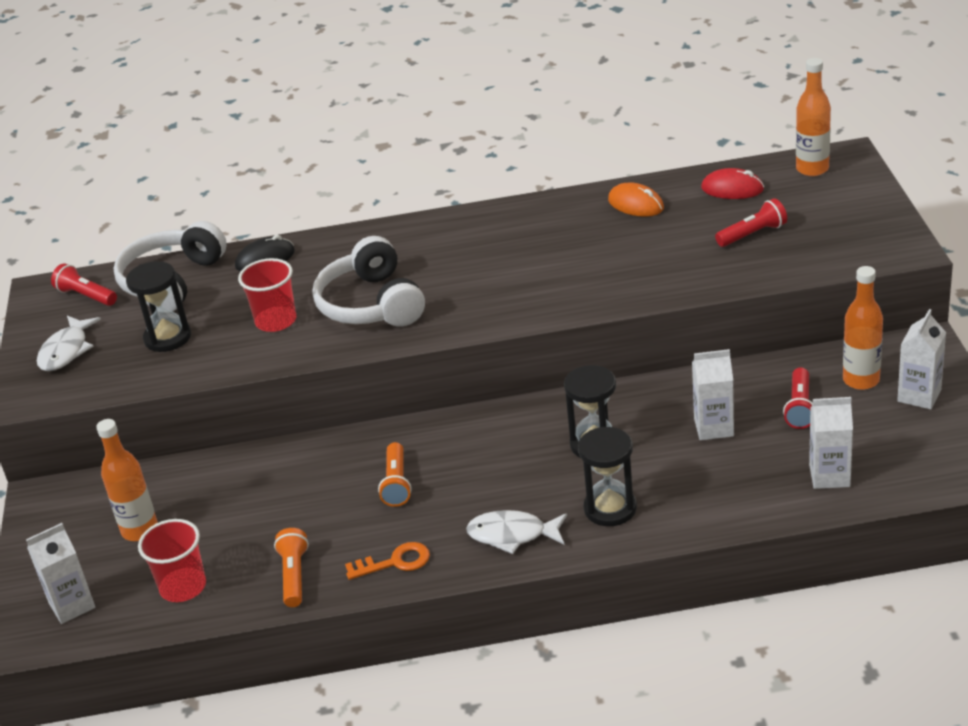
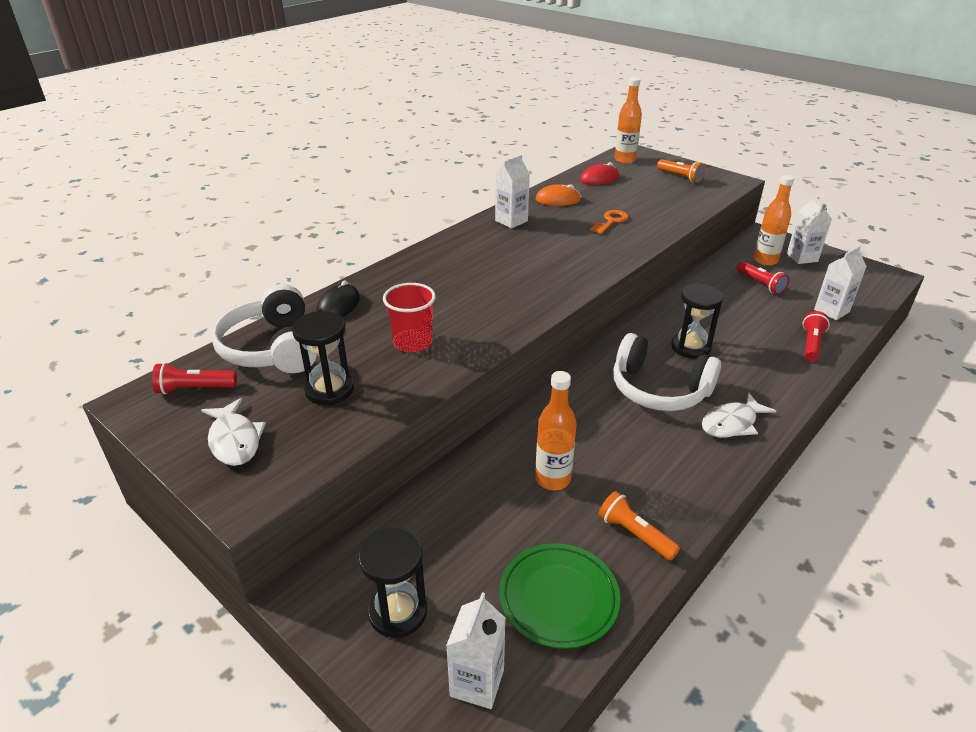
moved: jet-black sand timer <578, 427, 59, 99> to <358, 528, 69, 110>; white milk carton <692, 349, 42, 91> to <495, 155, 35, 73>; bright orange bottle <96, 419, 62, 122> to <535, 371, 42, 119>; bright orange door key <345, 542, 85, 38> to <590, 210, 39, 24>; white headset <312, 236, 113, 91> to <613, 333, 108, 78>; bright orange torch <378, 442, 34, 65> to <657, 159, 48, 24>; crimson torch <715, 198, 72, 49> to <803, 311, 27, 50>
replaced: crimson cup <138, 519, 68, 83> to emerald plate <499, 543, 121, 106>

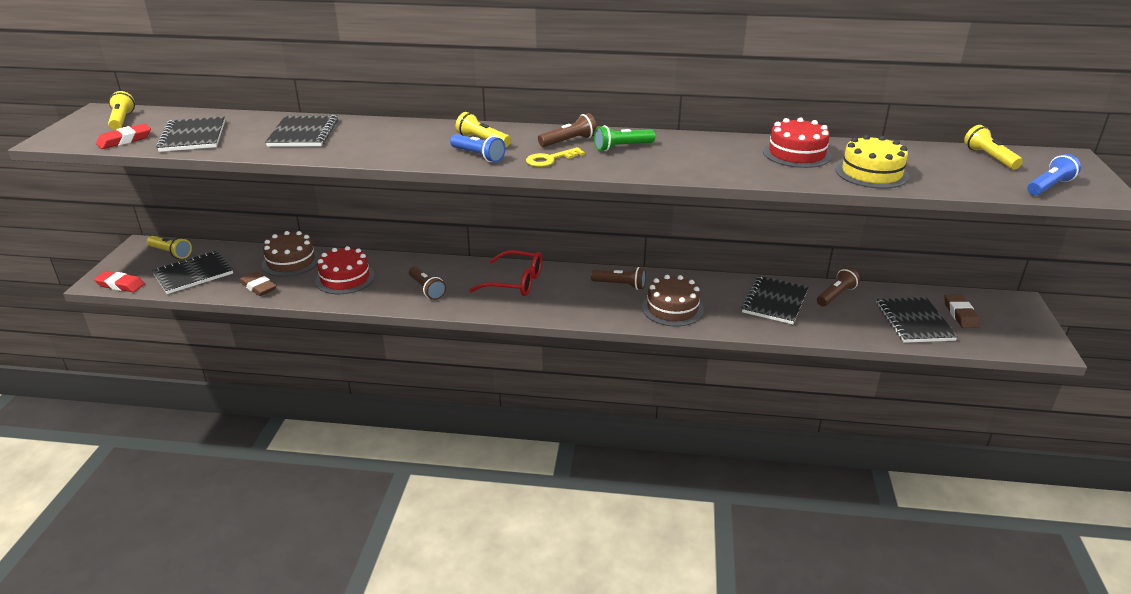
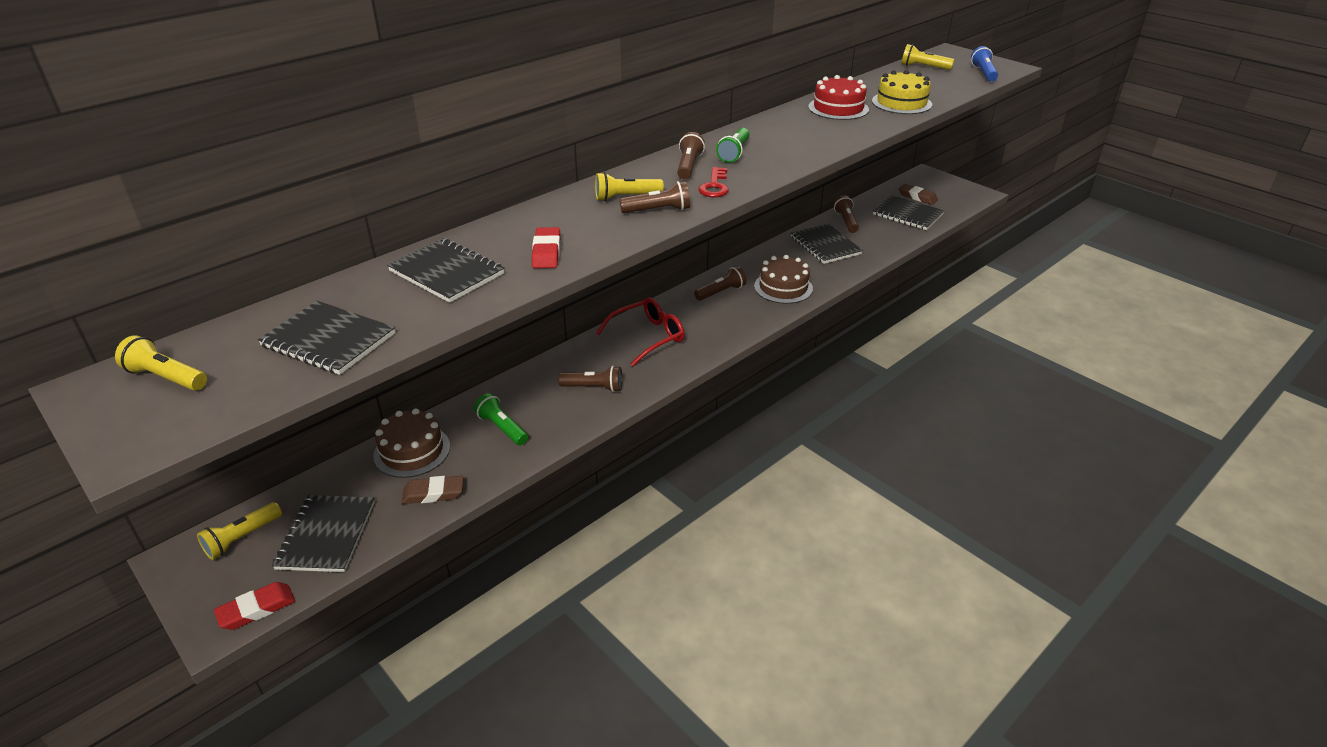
moved: crimson eraser <96, 124, 55, 25> to <532, 227, 28, 41>
replaced: crimson cake <315, 246, 60, 48> to emerald torch <474, 393, 54, 52>
recoloured: cobalt torch <450, 134, 55, 28> to brown torch <619, 181, 71, 32>; bright yellow door key <526, 147, 59, 20> to crimson door key <698, 167, 31, 30>
turned: bright yellow torch <147, 236, 45, 23> = <197, 502, 85, 58> 150 degrees clockwise

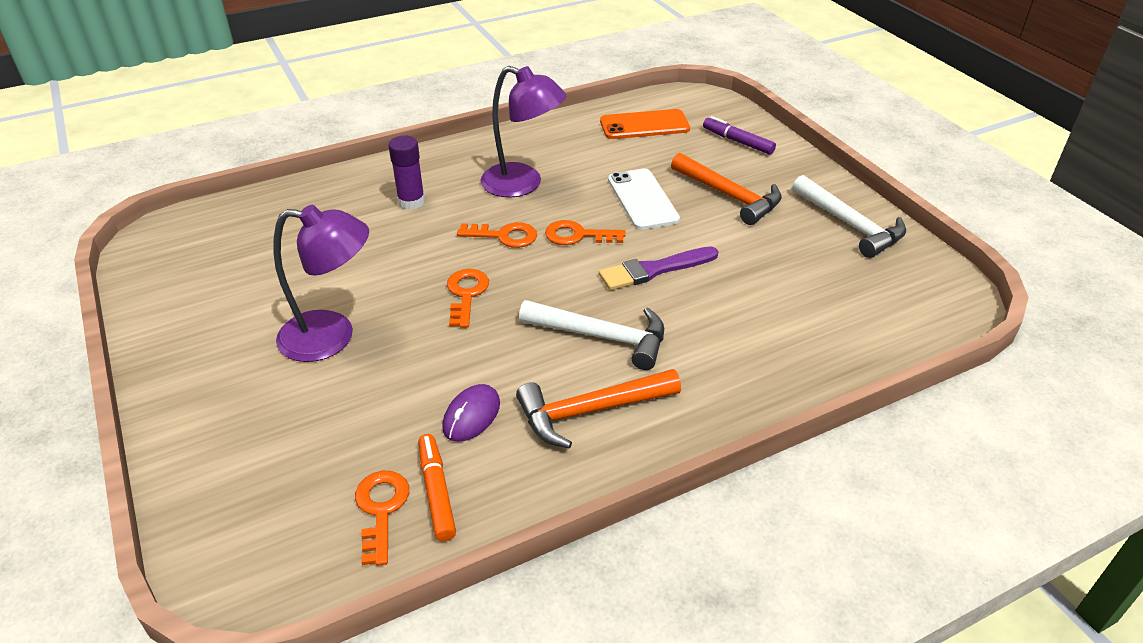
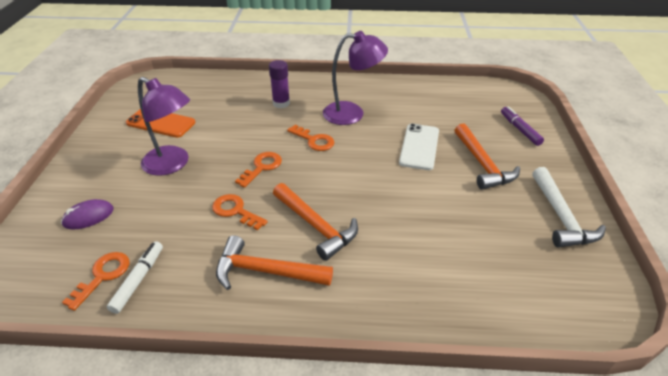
removed: violet brush <599, 246, 119, 44>
moved: violet mouse <442, 384, 58, 58> to <61, 199, 53, 31>; bright orange smartphone <600, 109, 90, 30> to <126, 109, 69, 29>; bright orange door key <545, 220, 81, 25> to <212, 194, 56, 37>
recoloured: bright orange marker <419, 434, 37, 107> to white marker <107, 241, 56, 73>; white claw hammer <519, 300, 145, 70> to bright orange claw hammer <273, 183, 85, 78>
turned: violet lamp <480, 66, 86, 132> = <323, 31, 65, 94> 60 degrees counterclockwise

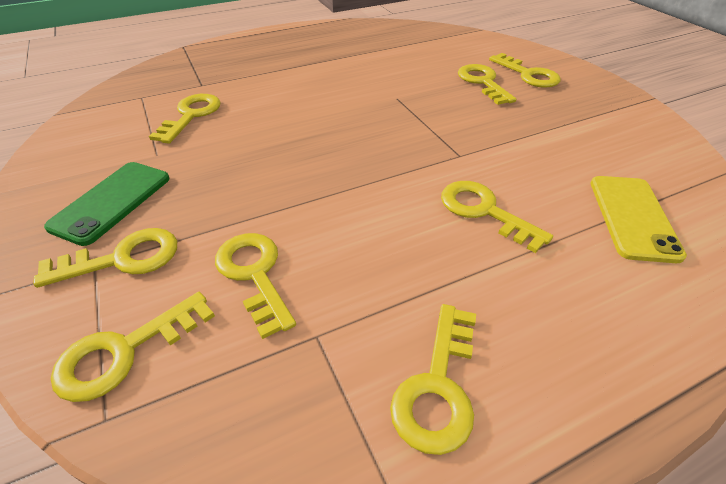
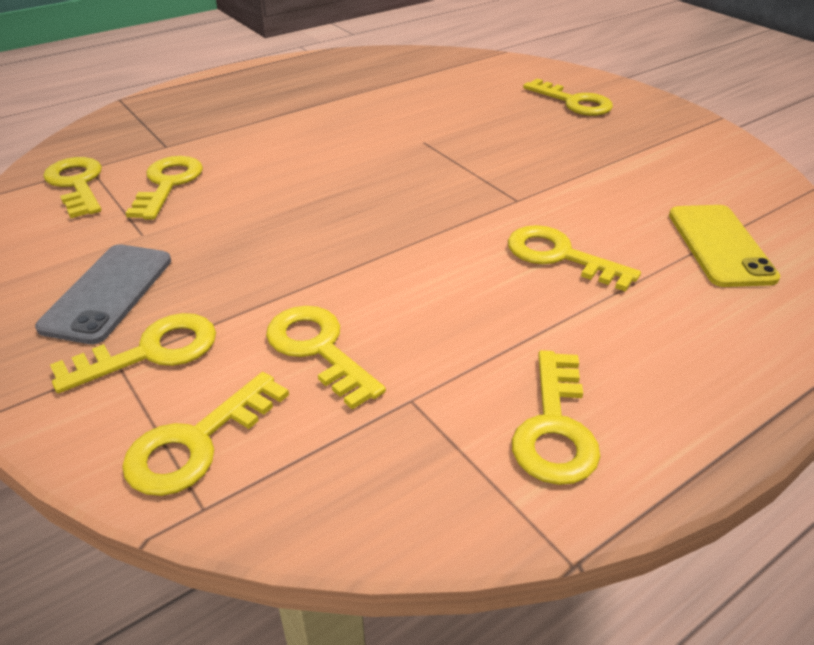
moved: bright yellow door key <458, 64, 59, 41> to <43, 157, 59, 61>
recoloured: emerald smartphone <44, 162, 125, 84> to grey smartphone <35, 244, 136, 100>

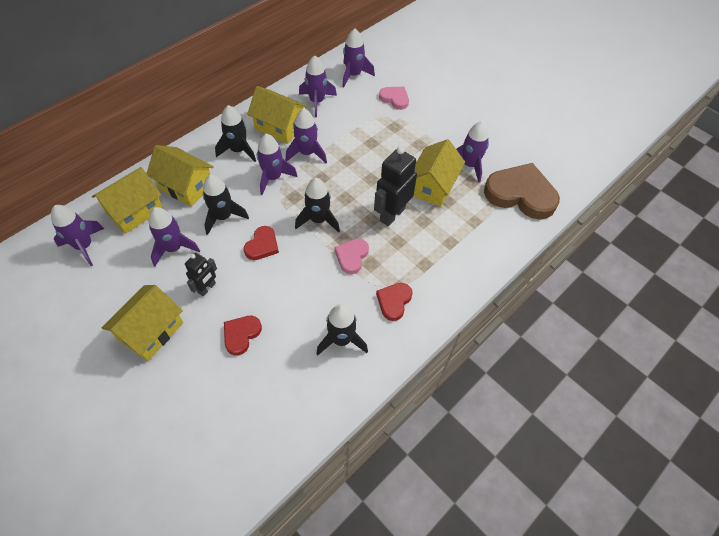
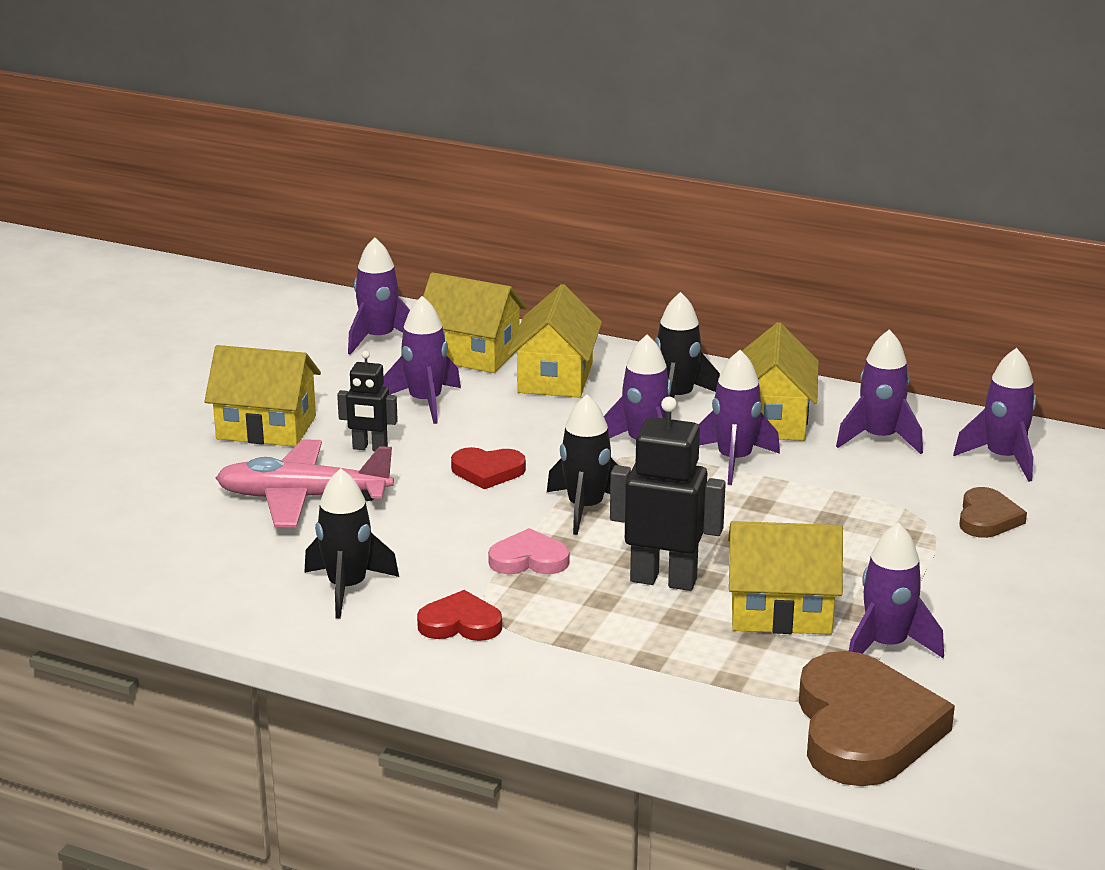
removed: jet-black spaceship <203, 175, 46, 60>
replaced: crimson love heart <224, 316, 38, 40> to rose-pink toy plane <216, 439, 178, 88>
recoloured: rose-pink love heart <379, 87, 30, 23> to brown love heart <959, 487, 68, 51>

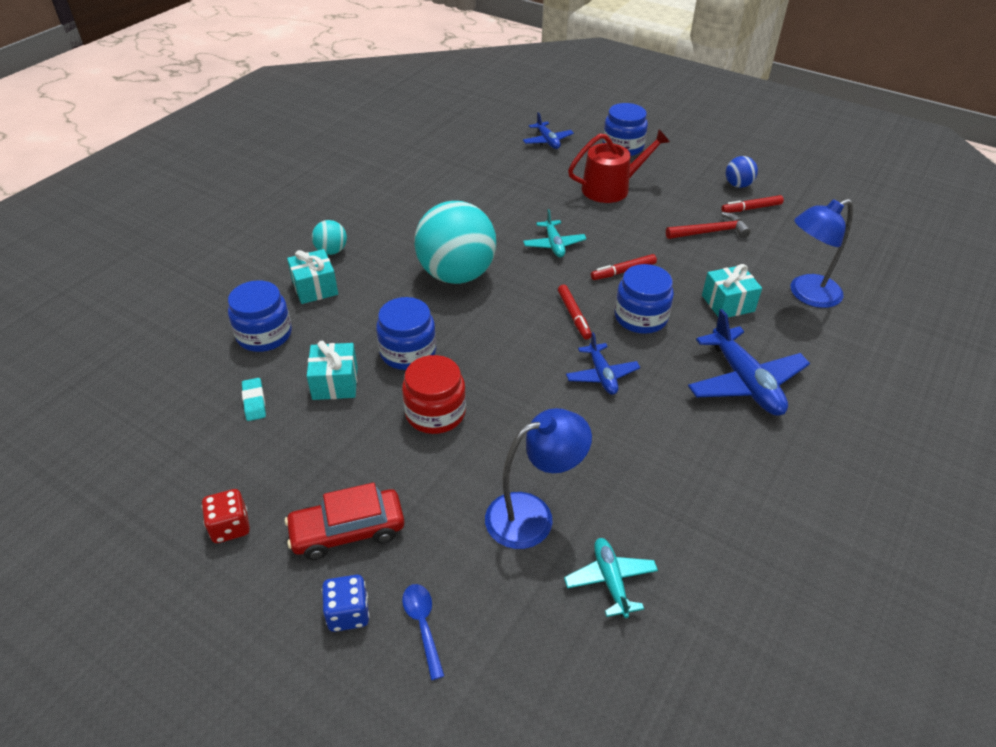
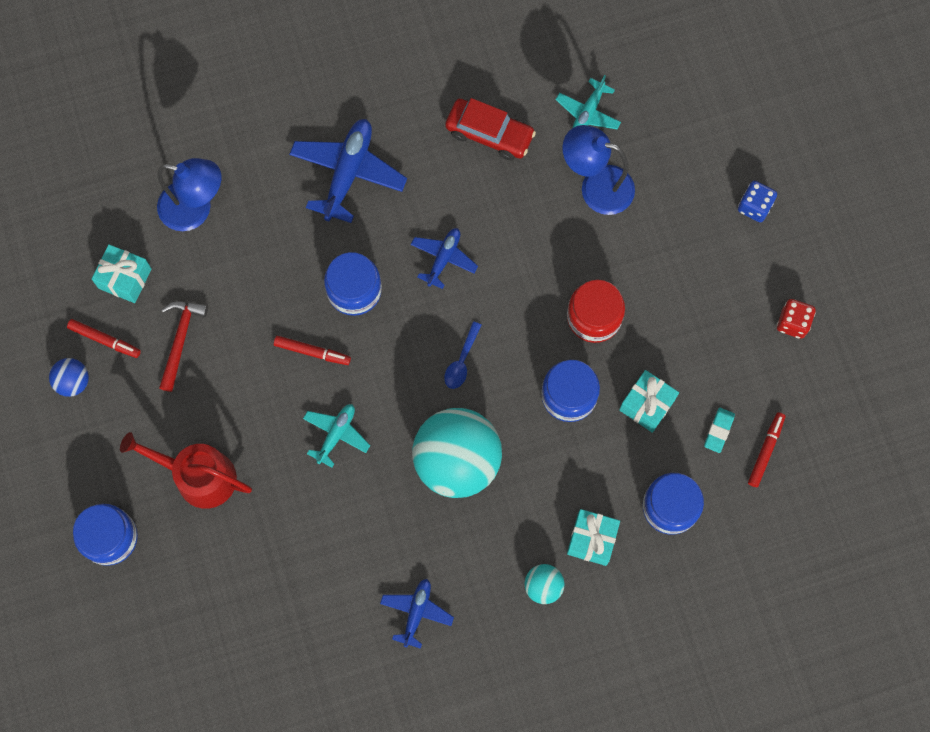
moved: turquoise present <702, 264, 60, 53> to <92, 244, 60, 59>; cobalt toy plane <523, 112, 51, 37> to <380, 579, 74, 70>; cobalt teaspoon <402, 584, 43, 96> to <444, 322, 38, 67>; crimson toy car <285, 483, 119, 77> to <445, 98, 91, 62>; crimson marker <558, 285, 34, 55> to <748, 412, 37, 75>
turned: crimson claw hammer <666, 212, 85, 27> = <159, 300, 49, 92> 75 degrees clockwise

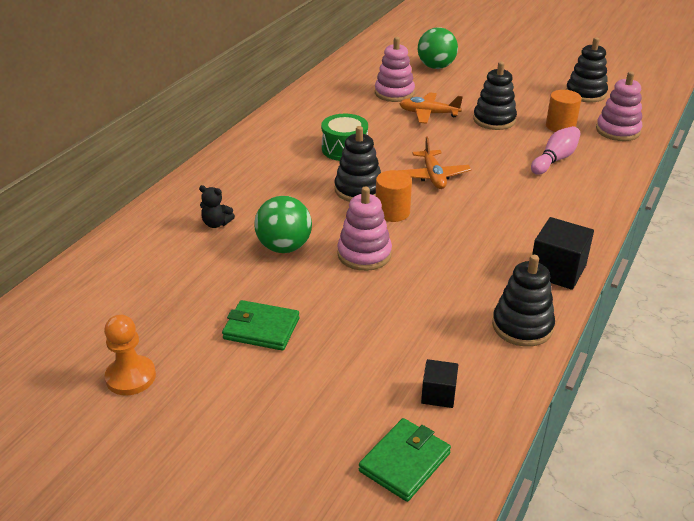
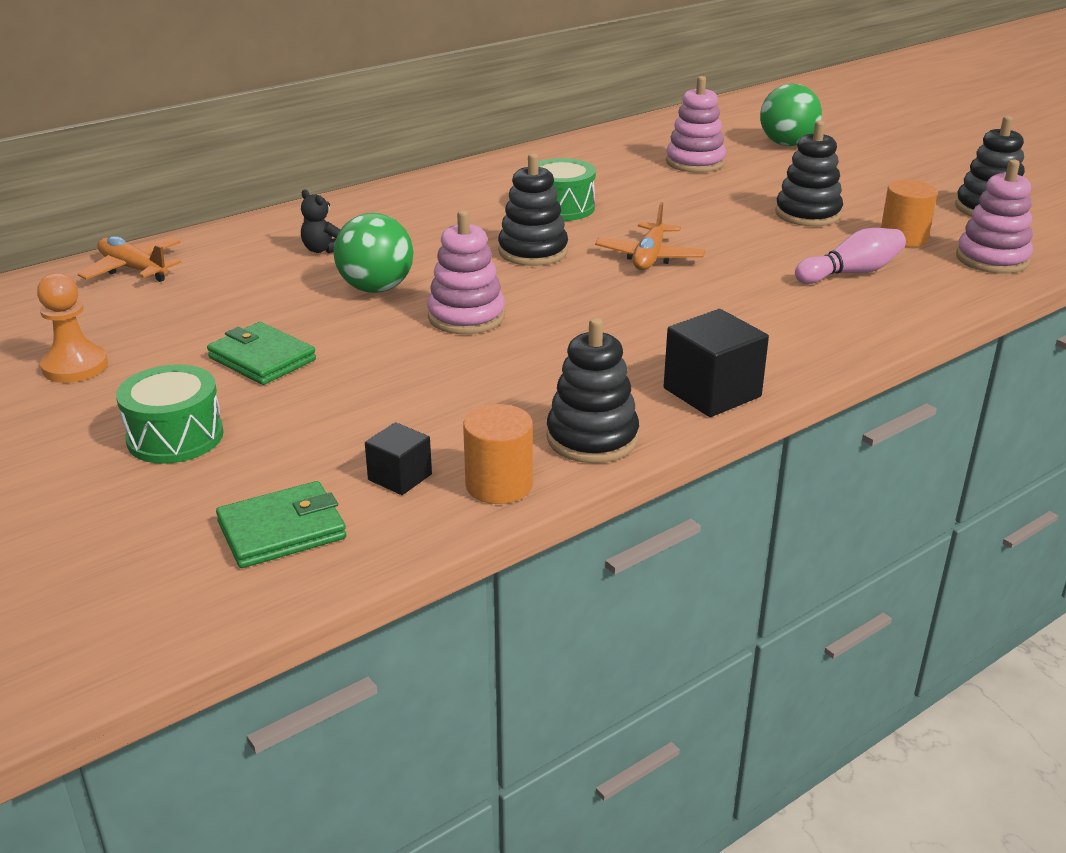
added: emerald drum <116, 364, 107, 100>
moved: bright orange toy plane <399, 92, 64, 32> to <78, 236, 103, 46>; bright orange cylinder <376, 170, 36, 52> to <463, 404, 70, 100>

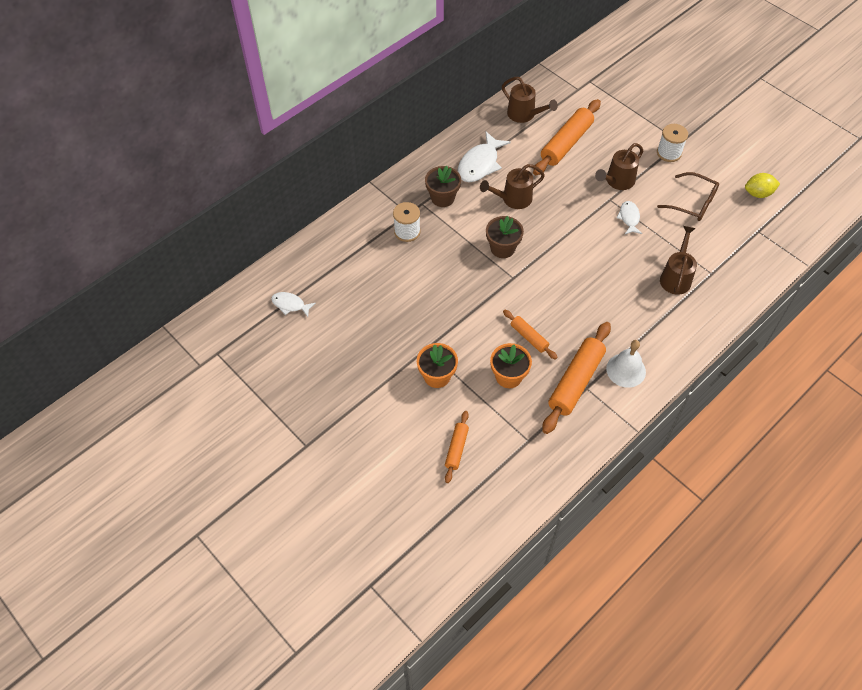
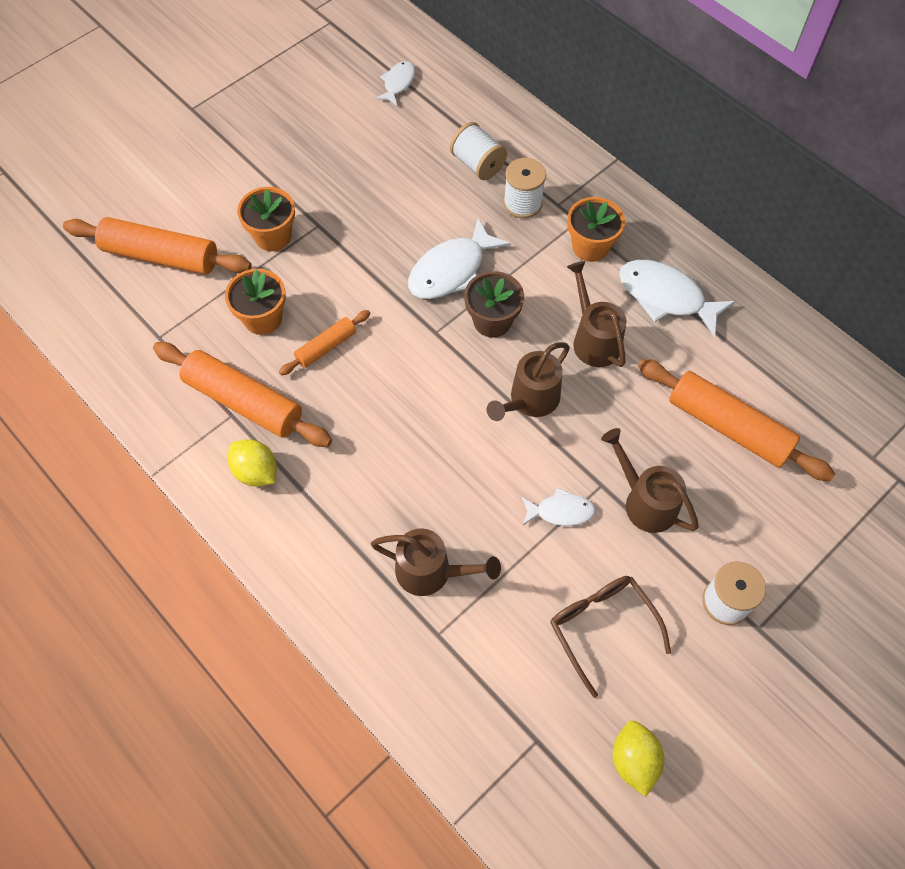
added: white fish <408, 218, 103, 81>; white bobbin <450, 122, 57, 58>
moved: brown watering pot <502, 77, 56, 46> to <486, 342, 84, 79>
replaced: white school bell <606, 340, 40, 48> to bright yellow citrus fruit <228, 439, 49, 47>
recoloured: brown flower pot <425, 166, 36, 41> to bright orange flower pot <567, 197, 58, 65>
turned: brown eyeglasses <657, 172, 62, 49> = <550, 576, 121, 122> 120 degrees clockwise
resized: bright orange pastry roller <445, 411, 24, 72> = <63, 217, 189, 58> x1.86

